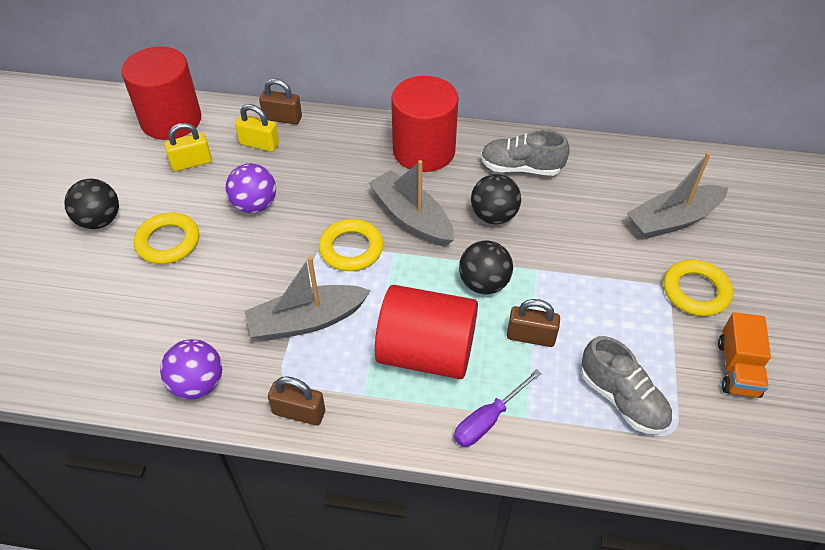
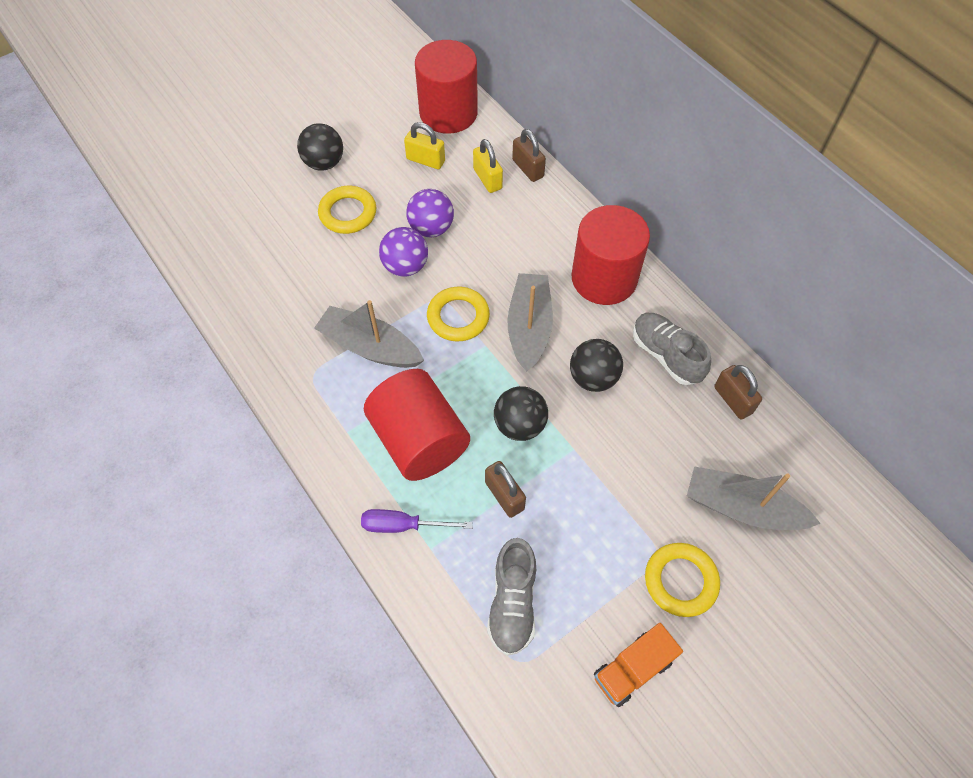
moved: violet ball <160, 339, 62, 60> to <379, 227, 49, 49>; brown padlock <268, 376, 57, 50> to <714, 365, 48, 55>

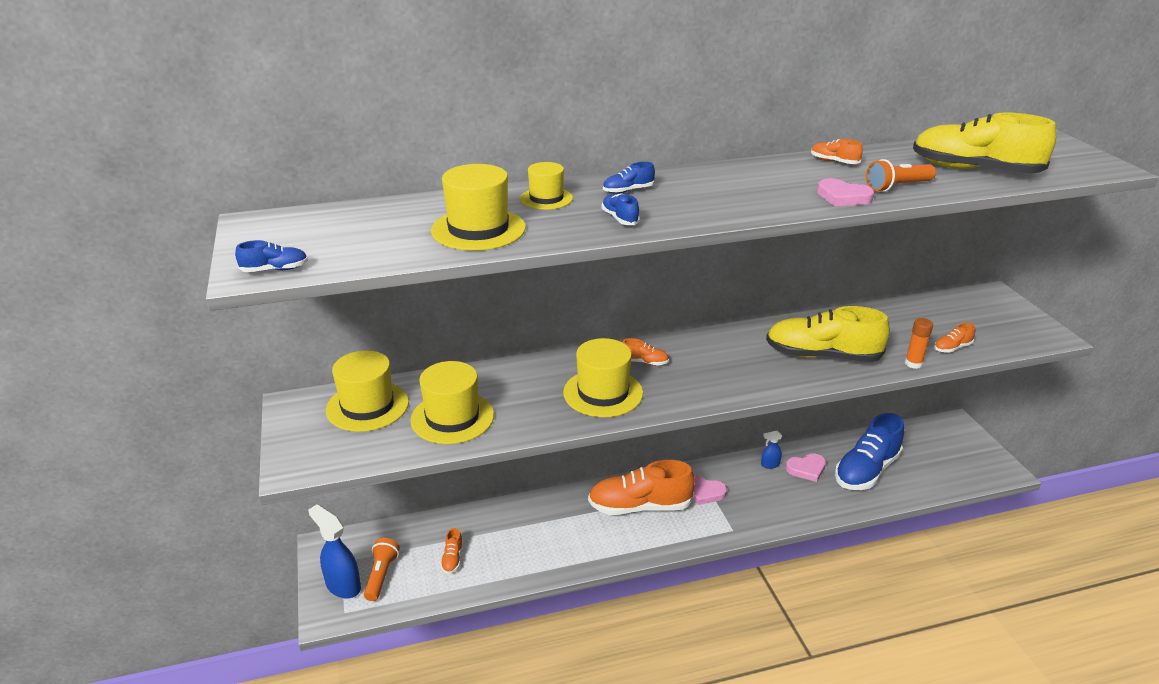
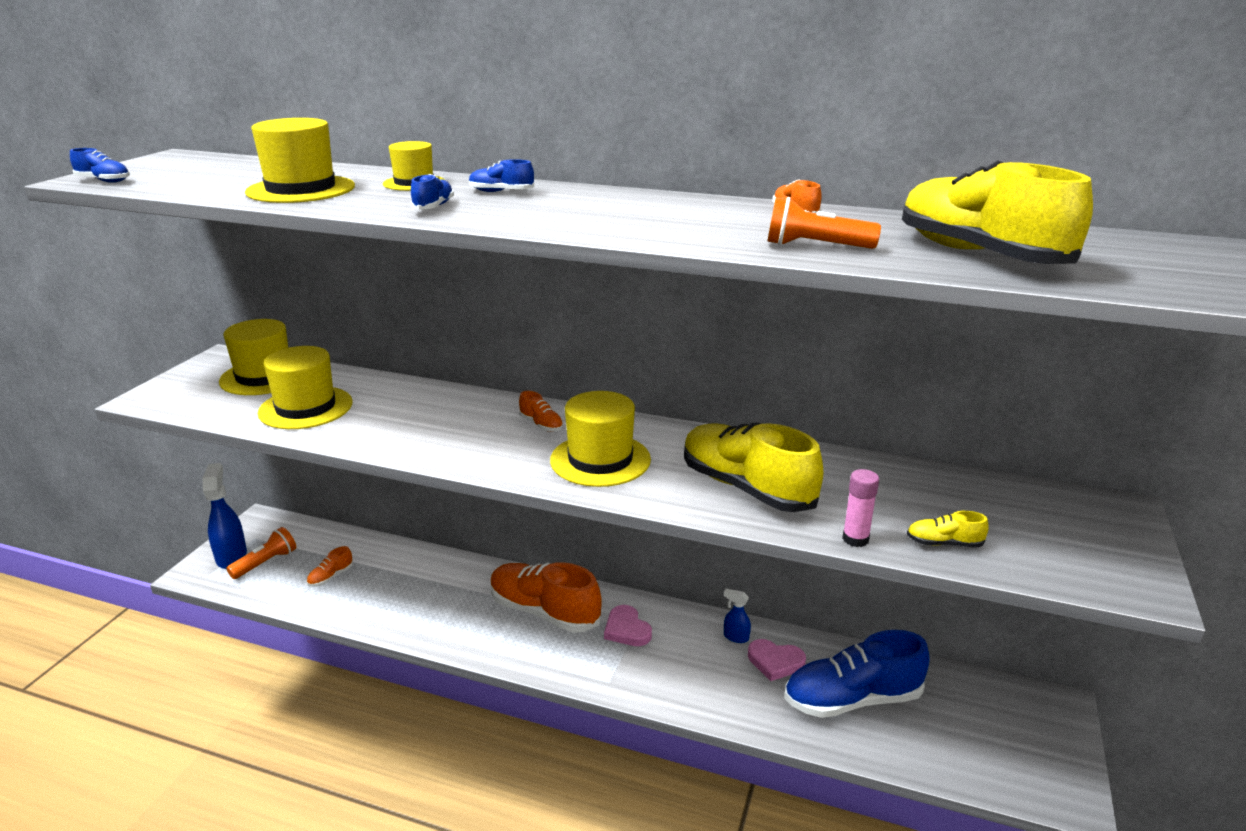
removed: rose-pink love heart <817, 178, 57, 28>
moved: bright yellow hat <563, 338, 80, 79> to <550, 391, 101, 96>
recoloured: bright orange glue stick <905, 318, 28, 51> to rose-pink glue stick <842, 469, 37, 78>; bright orange shoe <934, 323, 41, 30> to bright yellow shoe <907, 511, 81, 36>

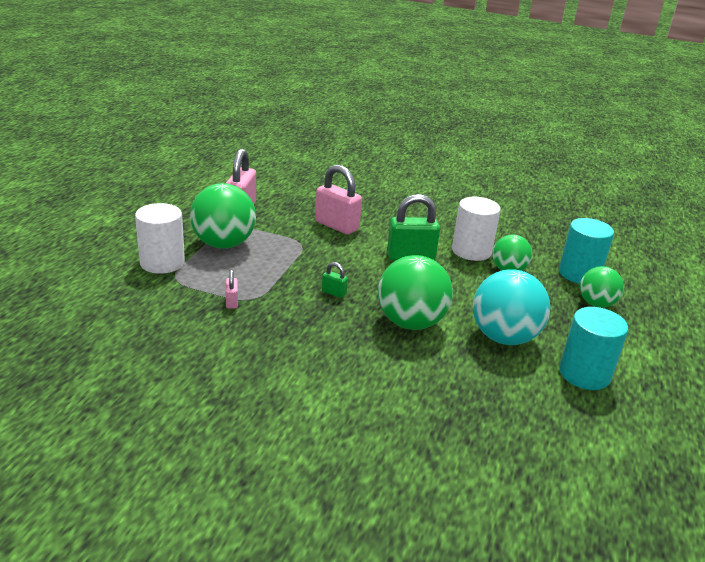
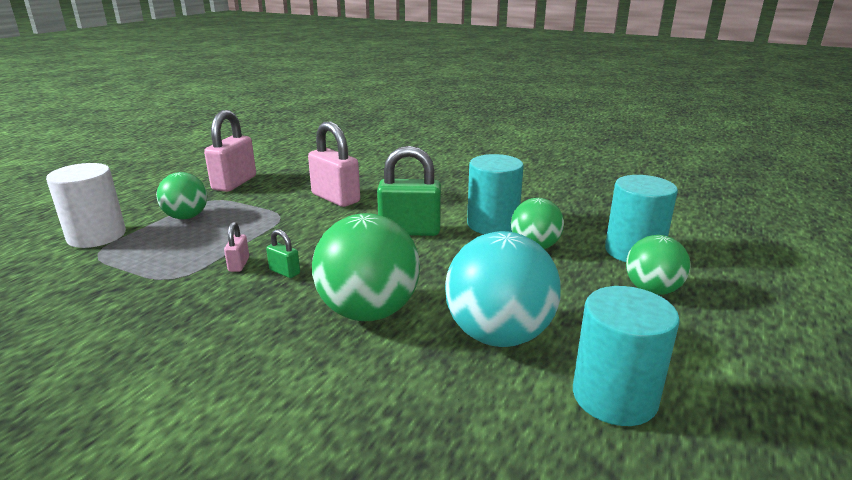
moved: rose-pink padlock <226, 269, 12, 40> to <224, 222, 25, 50>
recoloured: white cylinder <452, 197, 49, 64> to turquoise cylinder <467, 154, 57, 80>
resized: emerald ball <190, 183, 66, 66> = <156, 172, 51, 47> x0.60

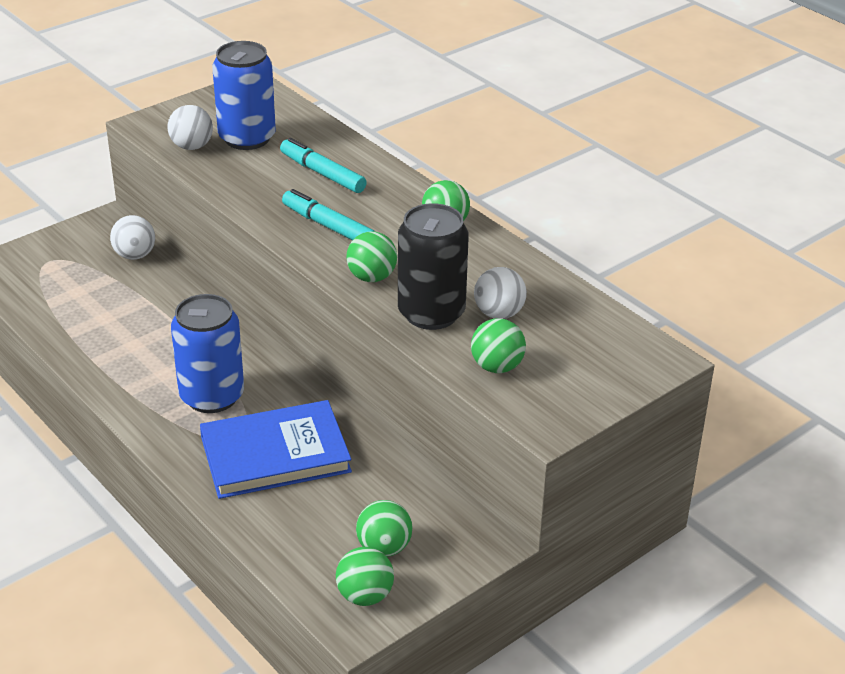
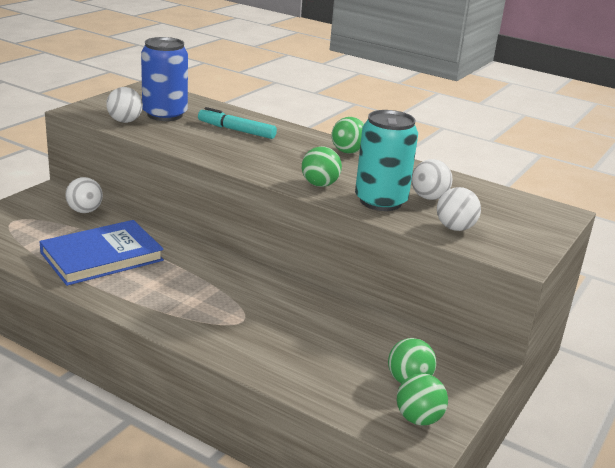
removed: cobalt tin <171, 294, 73, 119>; turquoise marker <282, 189, 93, 51>
moved: cobalt hardcover <200, 400, 152, 99> to <39, 220, 125, 66>
recoloured: jet-black tin <398, 203, 71, 127> to turquoise tin <355, 110, 63, 101>; emerald ball <471, 318, 55, 55> to white ball <437, 187, 44, 44>

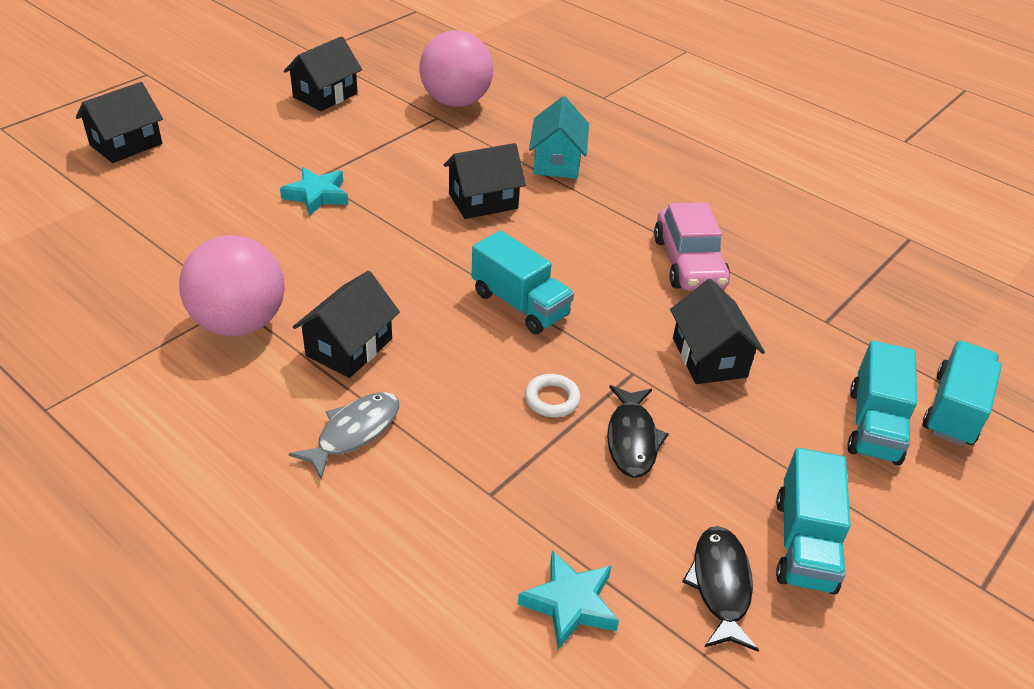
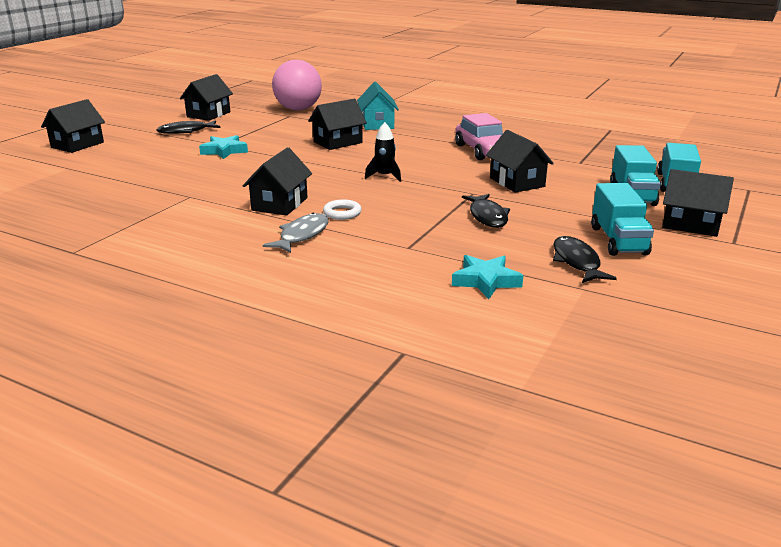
removed: rose-pink ball <179, 235, 106, 101>
added: jet-black fish <157, 120, 63, 14>; jet-black cottage <662, 169, 72, 68>
moved: white ring <525, 374, 56, 43> to <323, 199, 39, 21>
replaced: turquoise lorry <471, 230, 103, 104> to jet-black spaceship <365, 122, 36, 60>

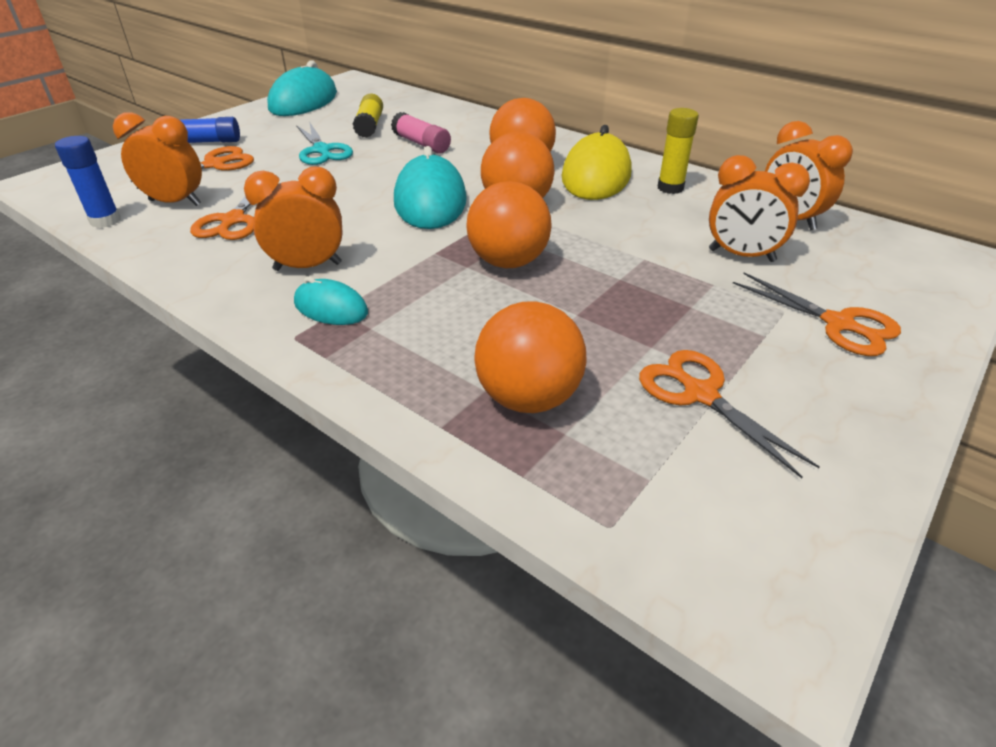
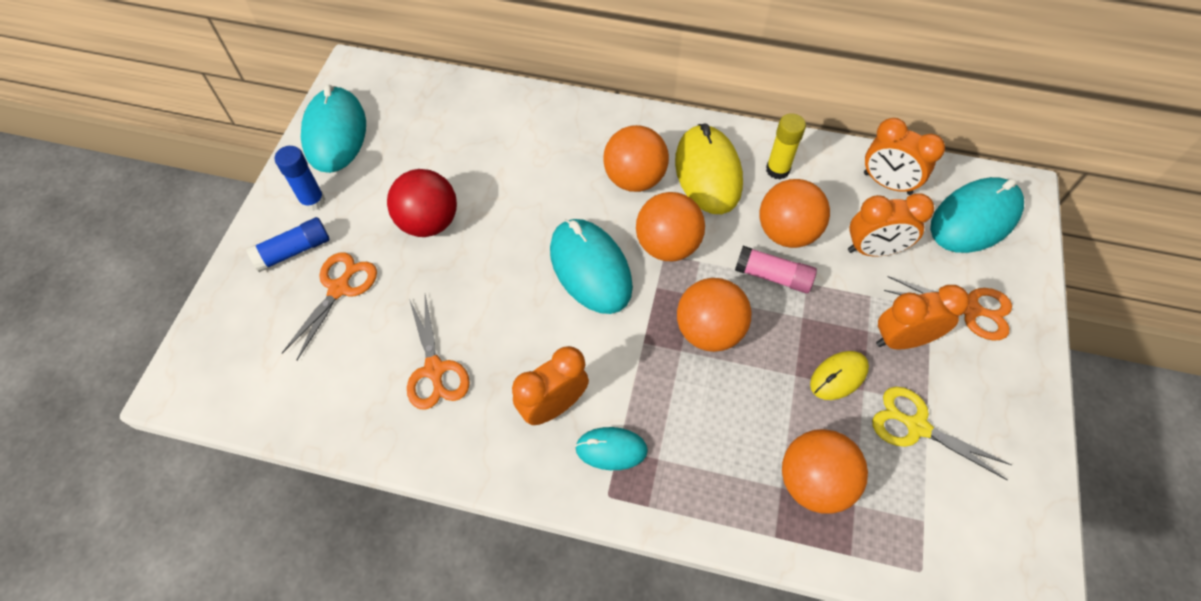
removed: bright yellow glue stick <353, 94, 30, 44>
added: bright orange ball <760, 179, 70, 69>; bright yellow mouse <810, 351, 59, 49>; turquoise mouse <930, 177, 94, 76>
moved: cobalt glue stick <55, 136, 66, 92> to <275, 146, 50, 65>; rose-pink glue stick <391, 112, 60, 42> to <735, 246, 82, 47>; bright orange alarm clock <113, 112, 89, 94> to <876, 285, 94, 65>
replaced: turquoise shears <296, 123, 57, 42> to crimson ball <387, 169, 70, 68>
recoloured: bright orange shears <639, 350, 181, 128> to bright yellow shears <872, 387, 140, 93>

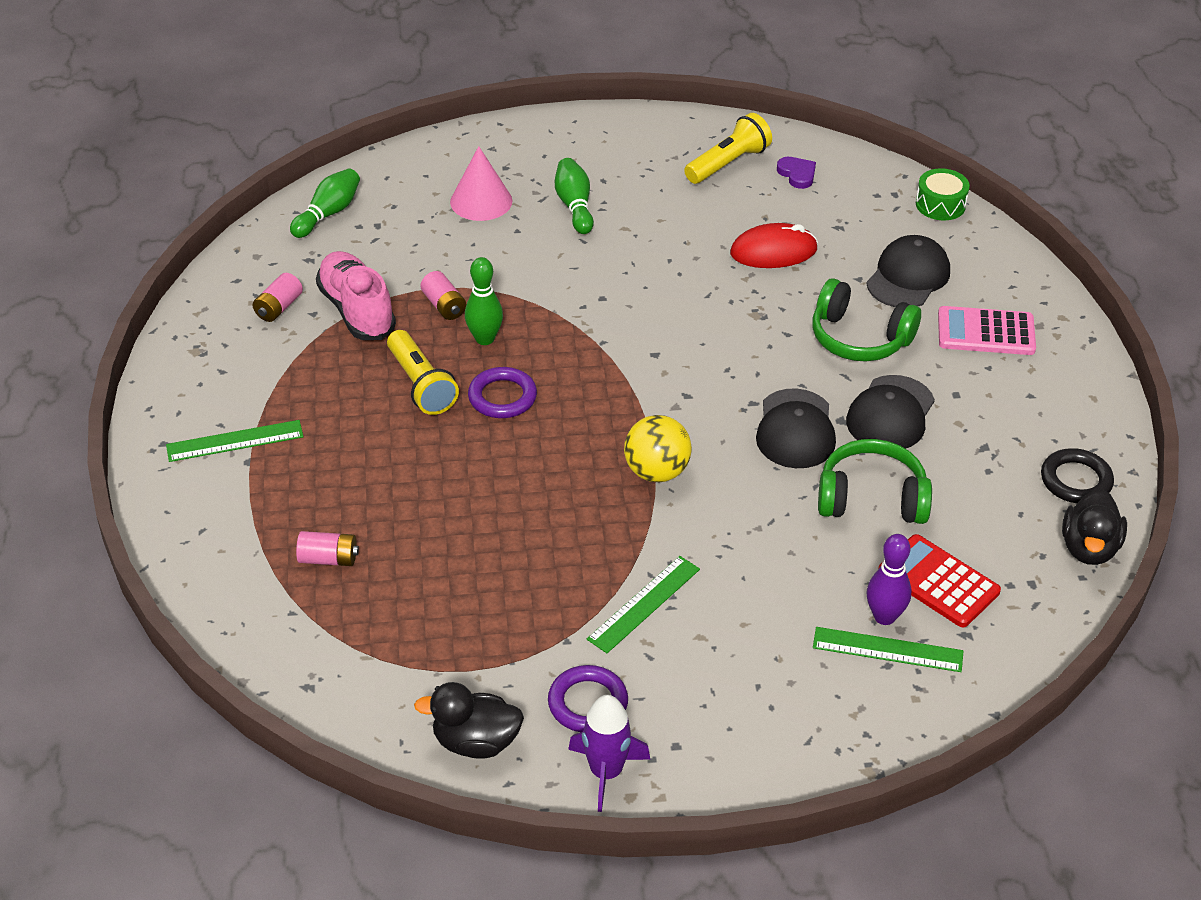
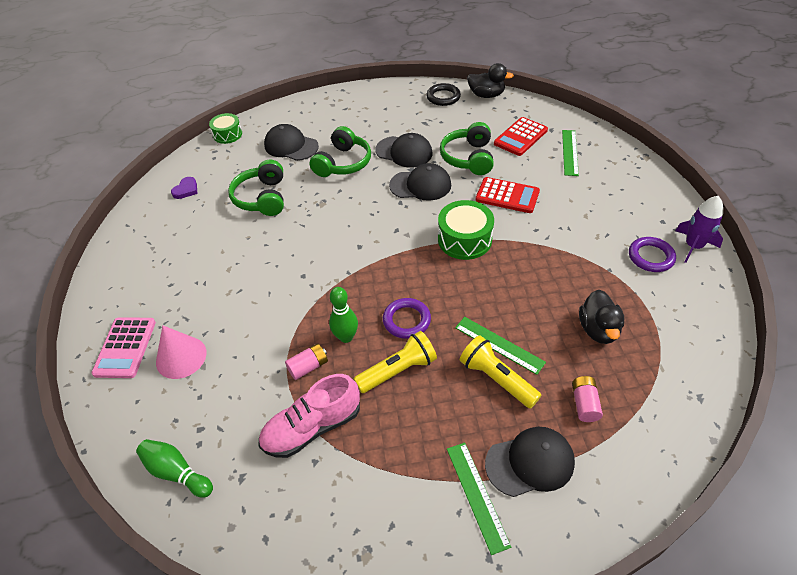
removed: rose-pink AA battery <253, 273, 50, 49>; emerald skittle <555, 158, 39, 76>; violet skittle <867, 534, 44, 91>
added: crimson pocket calculator <475, 177, 65, 36>; jet-black peaked cap <485, 427, 90, 70>
moved: rose-pink pocket calculator <938, 306, 98, 49> to <92, 317, 64, 61>; emerald measuring stick <587, 556, 113, 97> to <455, 317, 91, 58>; bright yellow torch <684, 113, 88, 71> to <460, 335, 81, 74>; jet-black rubber duck <414, 682, 110, 77> to <579, 290, 45, 54>
replaced: crimson mouse <730, 223, 88, 45> to emerald headset <228, 160, 56, 56>; bright yellow ball <624, 415, 68, 67> to emerald drum <438, 200, 56, 60>
turned: violet love heart <777, 157, 39, 32> = <171, 177, 27, 22> 150 degrees clockwise

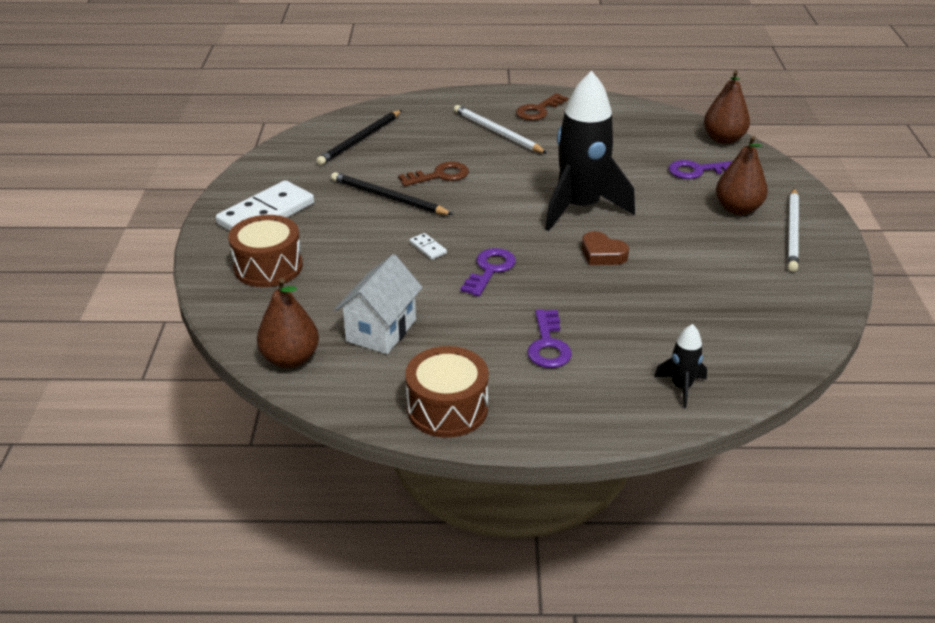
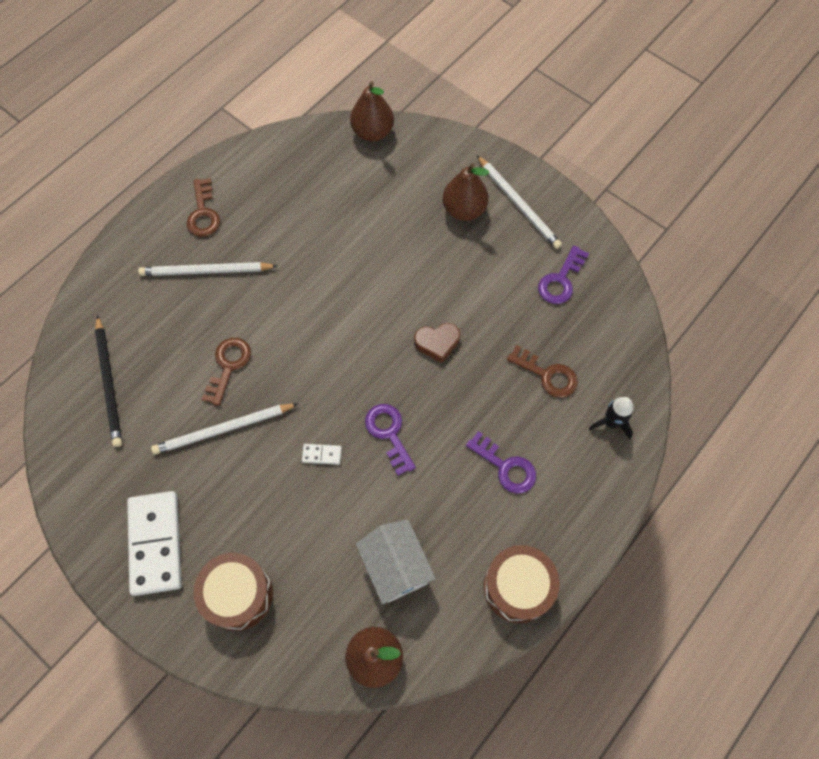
removed: jet-black spaceship <545, 71, 90, 160>
added: brown door key <507, 345, 71, 53>
moved: violet door key <668, 160, 64, 19> to <538, 245, 51, 59>
recoloured: jet-black wooden pencil <331, 172, 122, 43> to white wooden pencil <151, 403, 148, 52>

